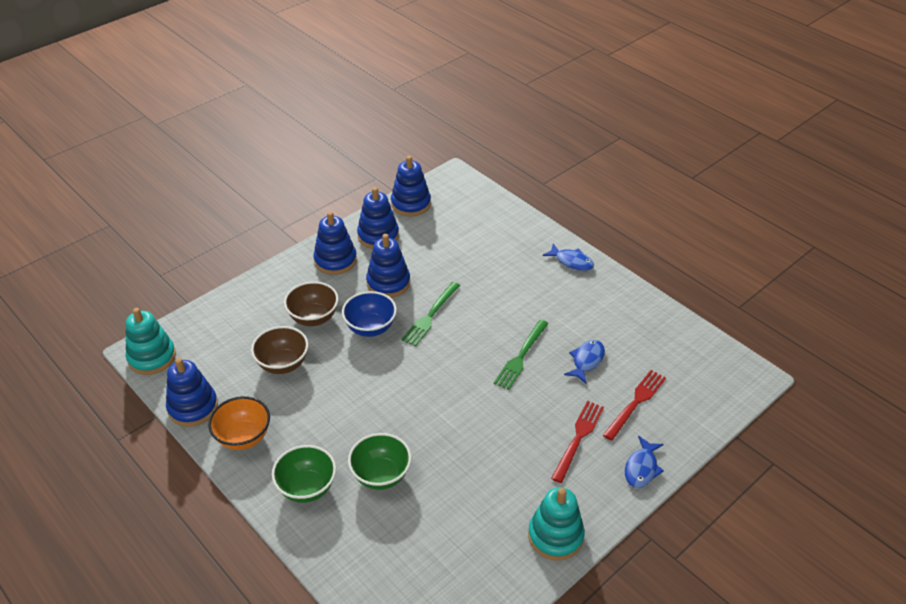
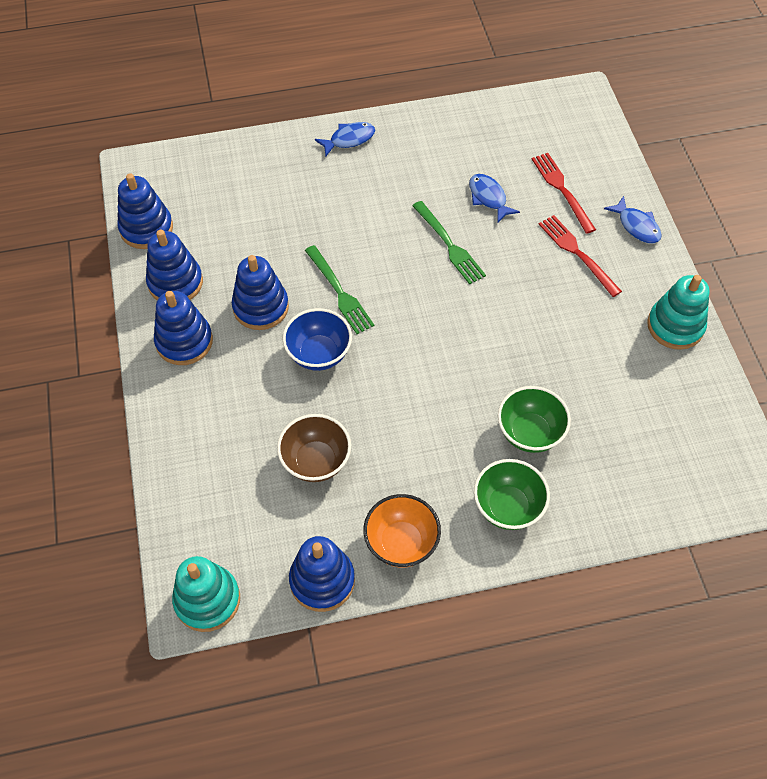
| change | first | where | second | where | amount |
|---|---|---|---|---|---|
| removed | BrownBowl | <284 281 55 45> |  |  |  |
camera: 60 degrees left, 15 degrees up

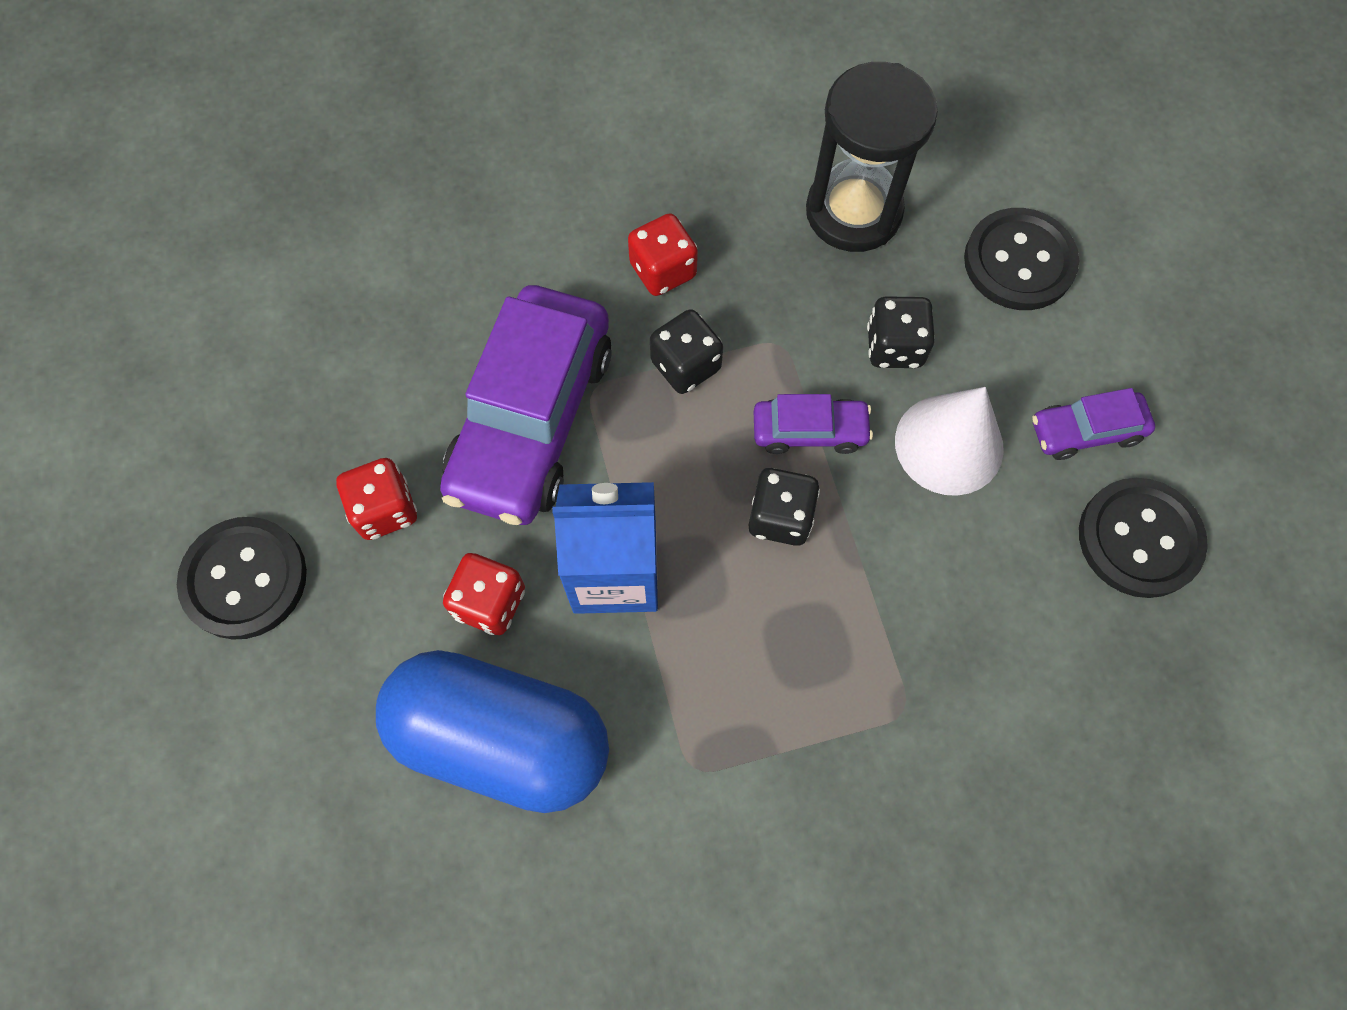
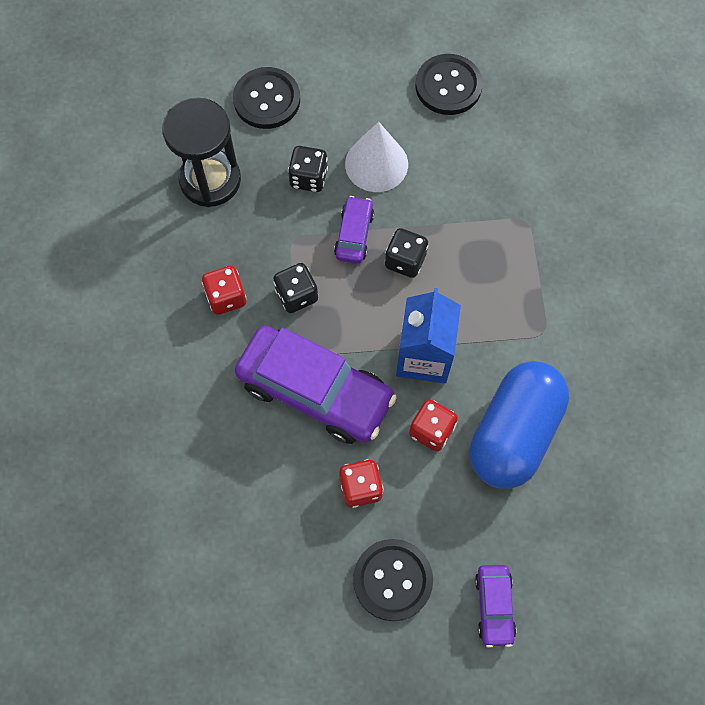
| change | first | where | second | where | amount |
|---|---|---|---|---|---|
| moved | PurpleCar | <1032 388 123 72> |  | <475 565 41 83> |  |
camera: 80 degrees left, 0 degrees up

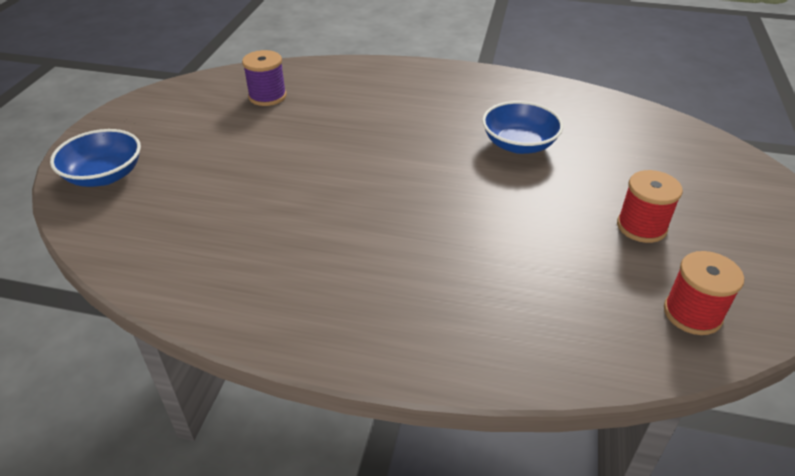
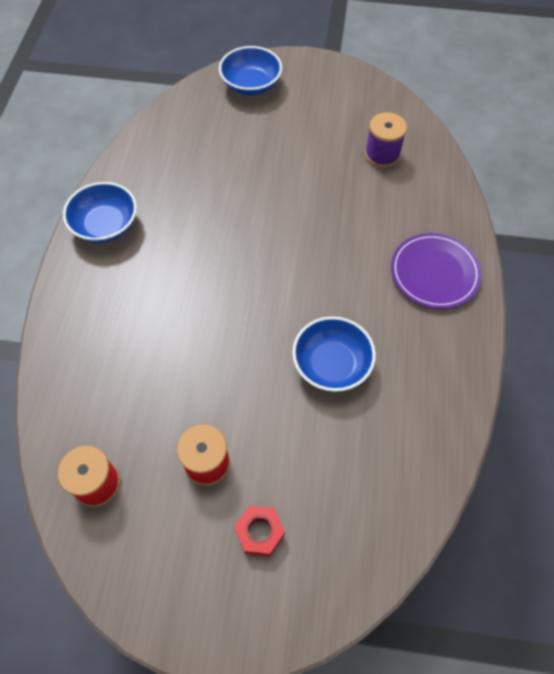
| change | first | where | second | where | amount |
|---|---|---|---|---|---|
| added |  |  | BlueBowl | <63 182 74 61> |  |
| added |  |  | PurplePlate | <391 233 91 76> |  |
| added |  |  | RedNut | <234 506 51 51> |  |
camera: 85 degrees right, 20 degrees up

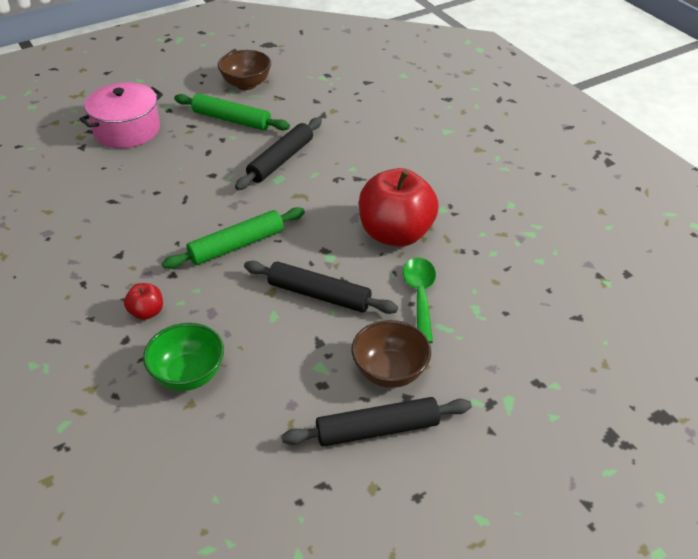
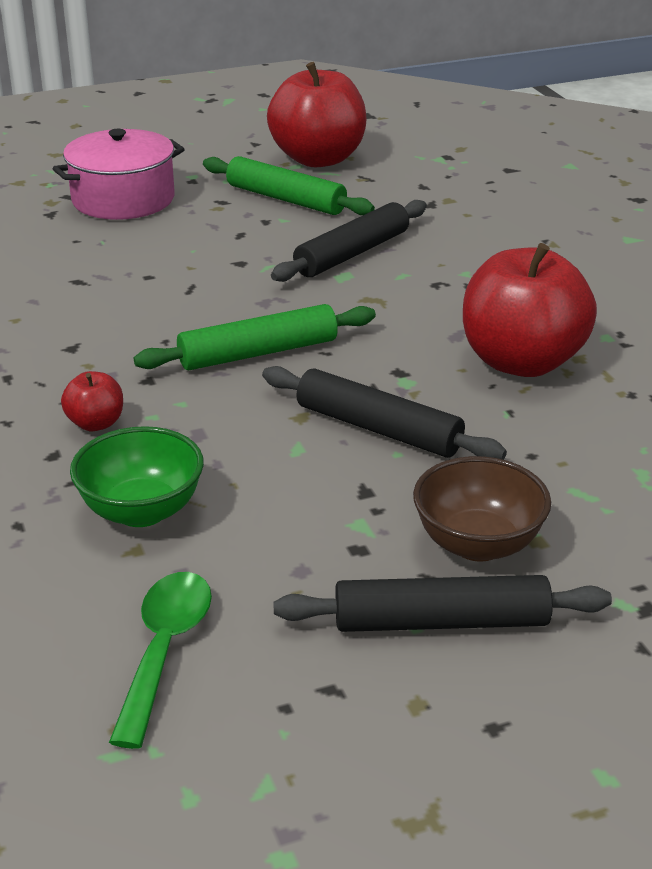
| change | first | where | second | where | amount |
|---|---|---|---|---|---|
| replaced | BrownBowl | <218 50 53 40> | RedApple | <267 62 100 105> |  |
| moved | GreenSpoon | <403 258 33 85> |  | <109 572 103 177> |  |
camera: 10 degrees right, 10 degrees down

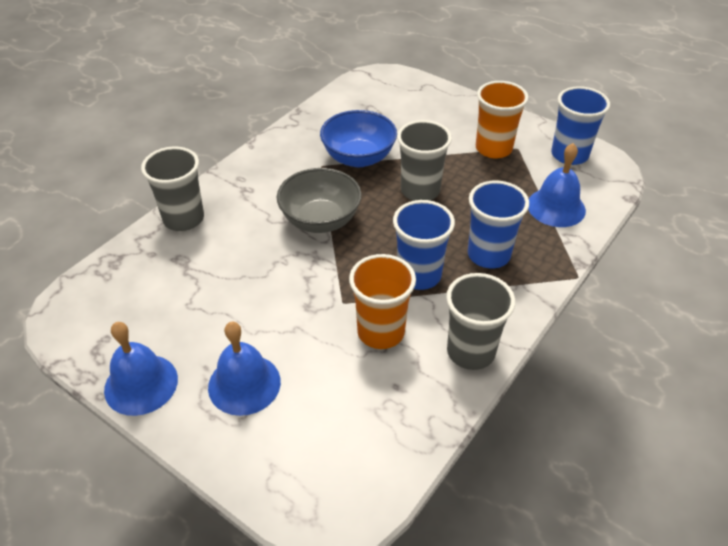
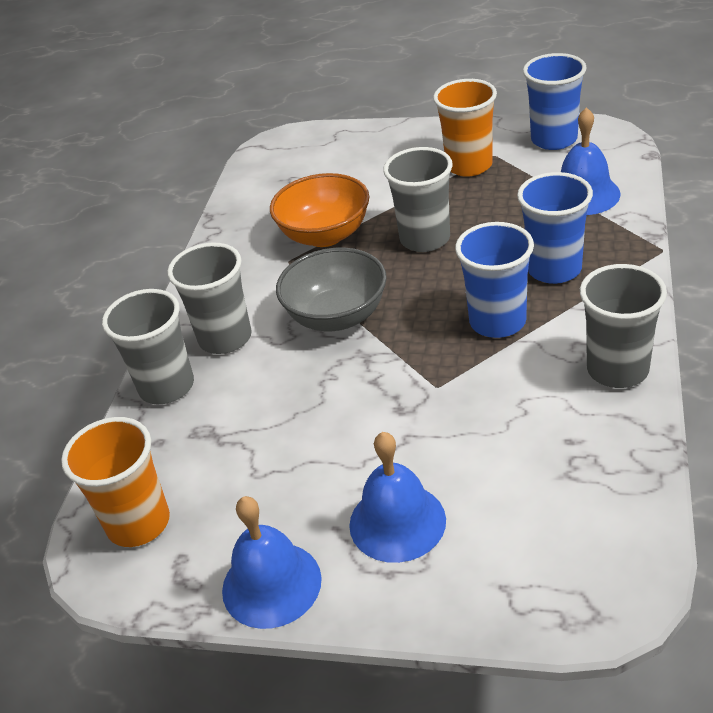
| change | first | where | second | where | amount |
|---|---|---|---|---|---|
| recoloured | BlueBowl | <320 110 77 57> | OrangeBowl | <270 173 99 74> |  |
| moved | OrangeCup | <349 254 67 95> |  | <61 417 109 130> |  |
| added |  |  | GreyCup | <167 242 85 112> |  |
camera: 20 degrees left, 5 degrees down

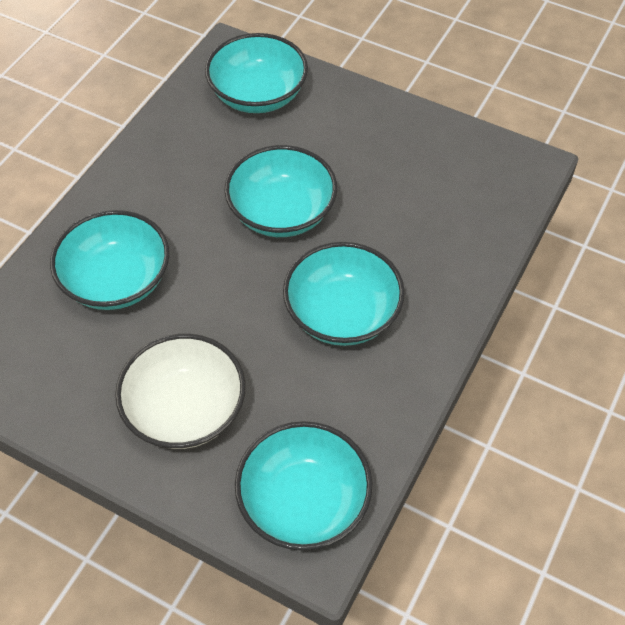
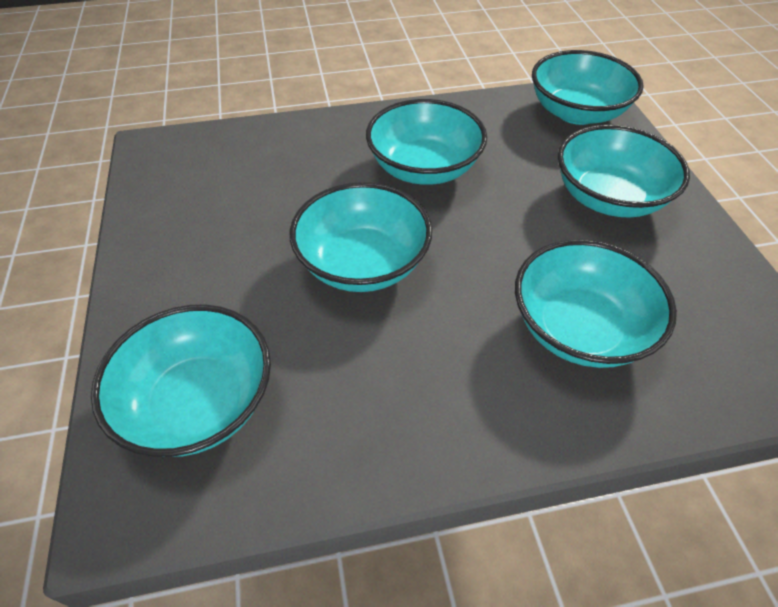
| change | first | where | second | where | amount |
|---|---|---|---|---|---|
| recoloured | WhiteBowl | <115 334 131 115> | TurquoiseBowl | <558 125 132 93> |  |
camera: 130 degrees left, 5 degrees down

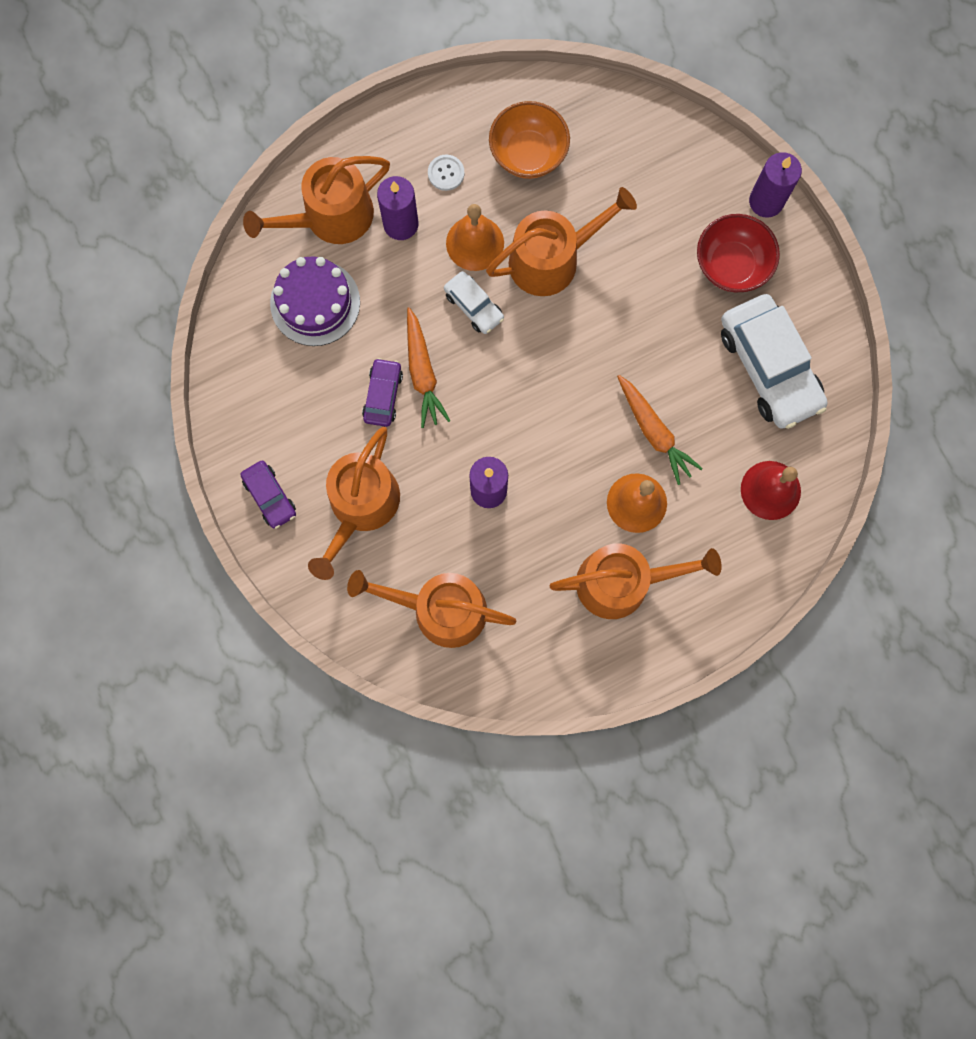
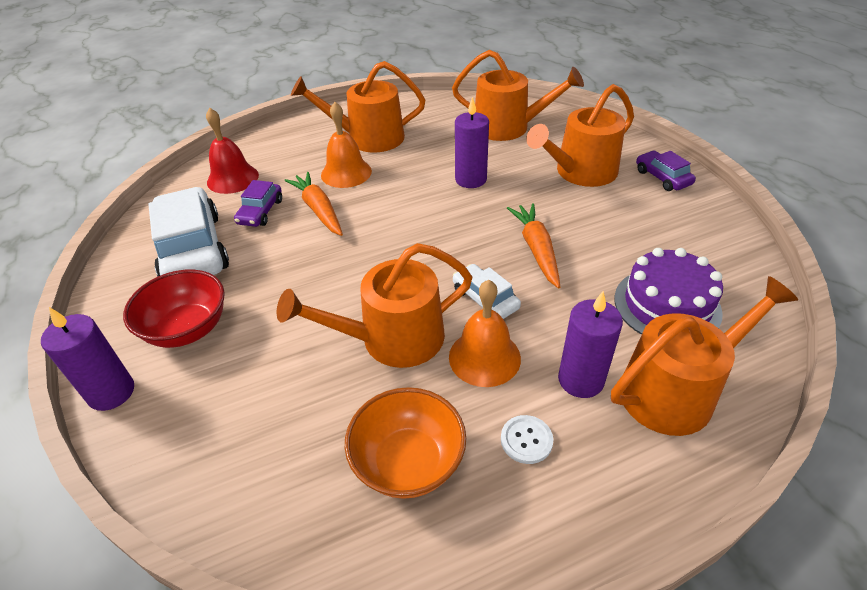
| change | first | where | second | where | amount |
|---|---|---|---|---|---|
| moved | PurpleCar | <362 358 41 69> |  | <234 180 48 47> |  |
| turned | OrangeWateringCan | <308 427 92 153> |  | <526 84 108 103> | 150 degrees counterclockwise |
camera: 175 degrees left, 35 degrees down

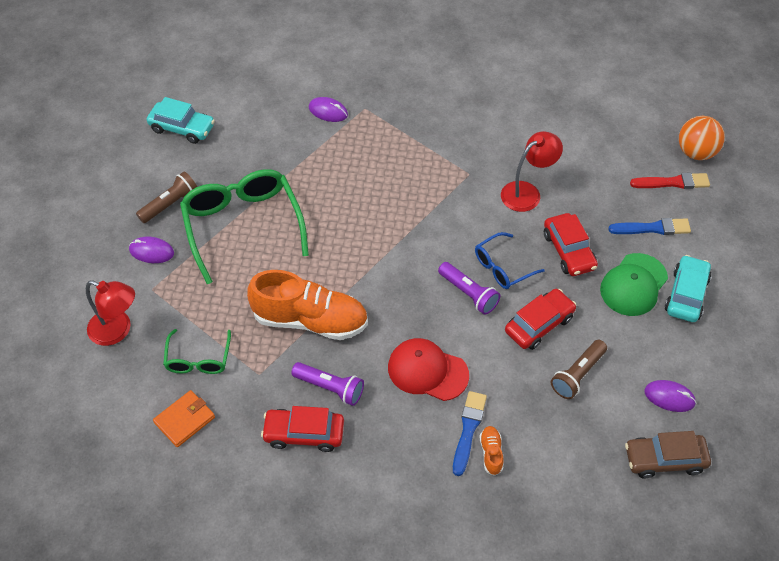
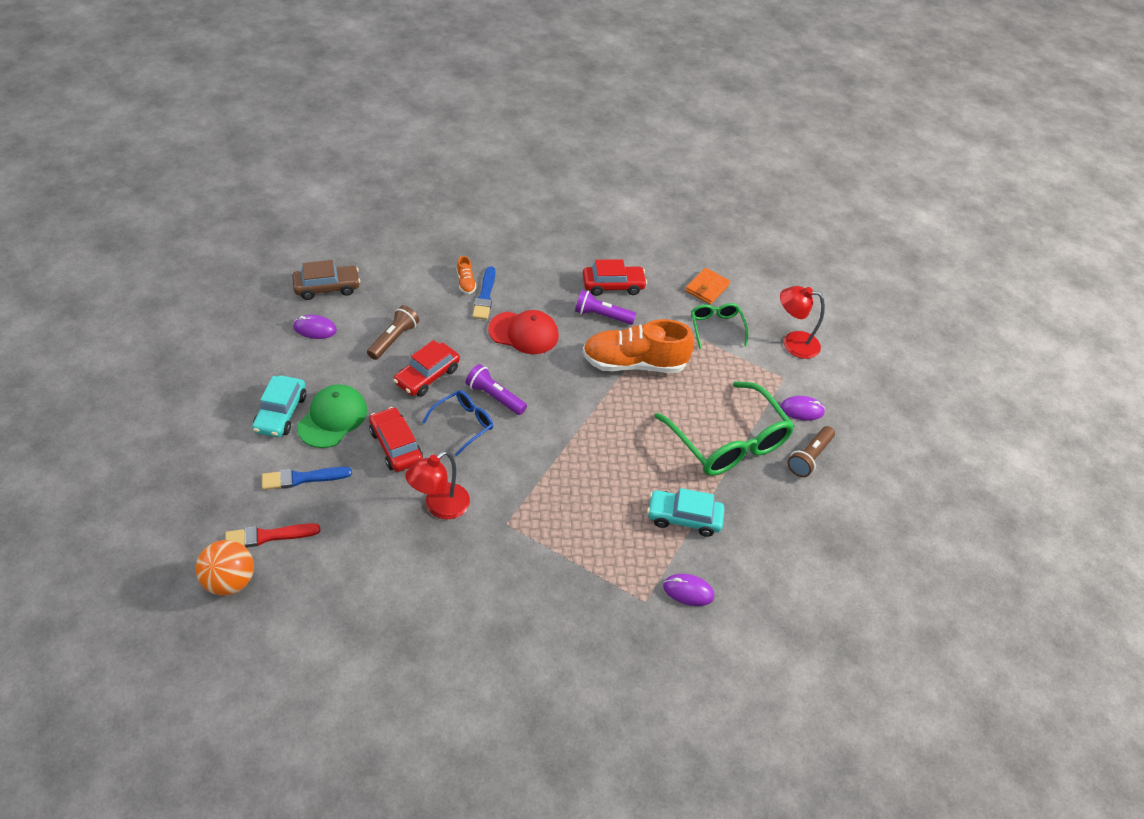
| change | first | where | second | where | amount |
|---|---|---|---|---|---|
| moved | TurquoiseCar | <147 97 68 47> |  | <647 488 78 49> |  |
camera: 165 degrees right, 5 degrees down

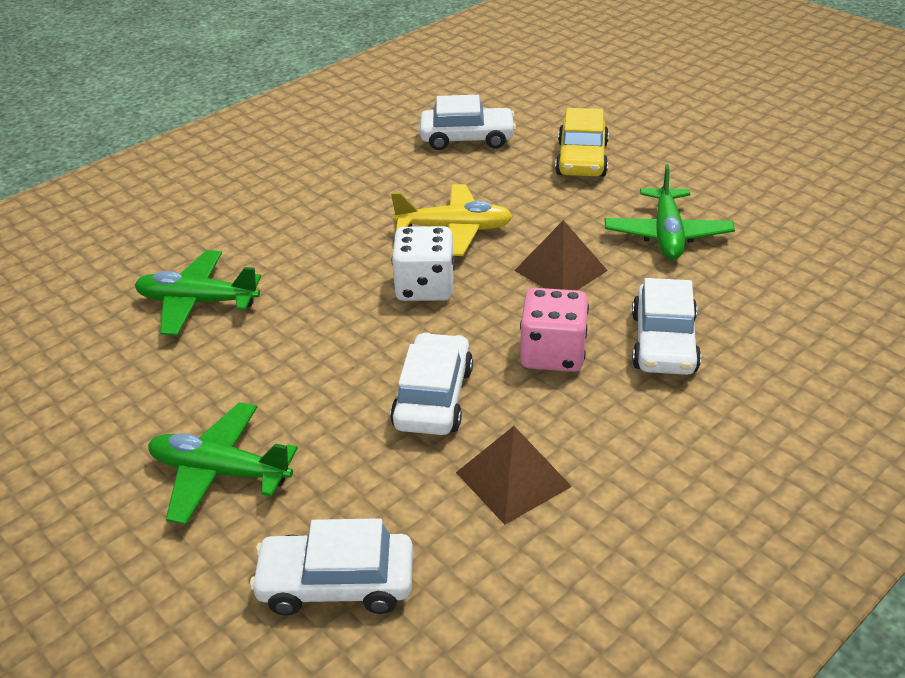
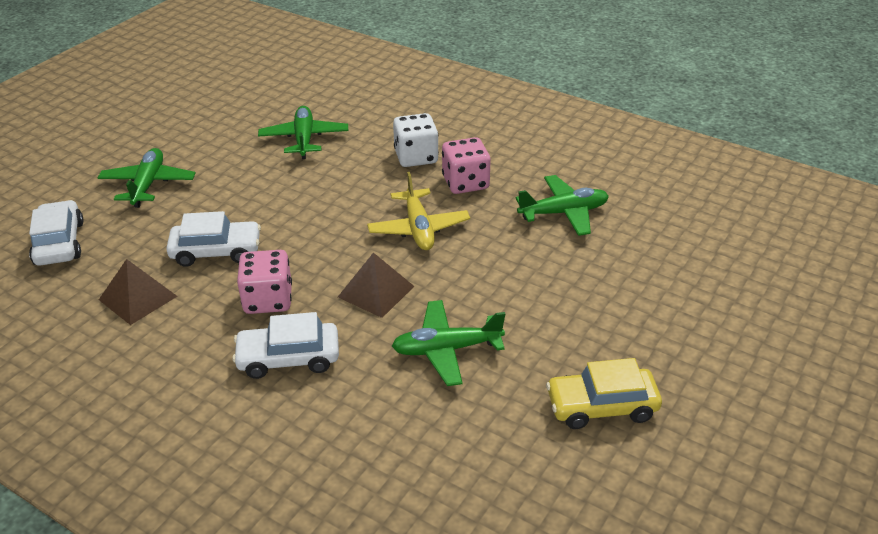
| change | first | where | second | where | amount |
|---|---|---|---|---|---|
| replaced | WhiteCar | <420 95 96 55> | GreenPlane | <515 175 94 61> |  |
| moved | YellowCar | <555 108 54 69> |  | <546 358 116 71> |  |
| moved | WhiteDice | <392 226 63 75> |  | <393 113 46 54> |  |
| added |  |  | PinkDice | <442 137 49 57> |  |
camera: 75 degrees right, 0 degrees up

